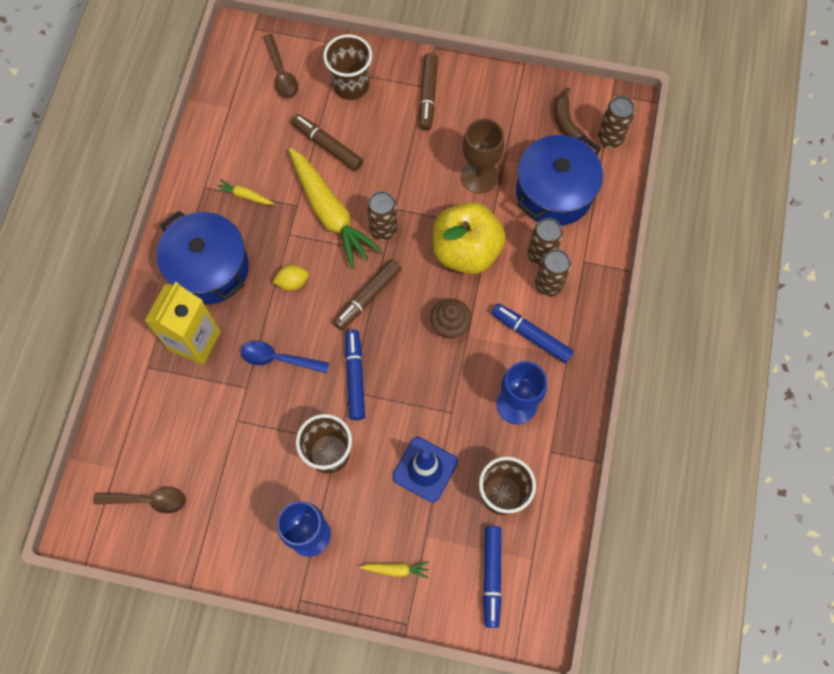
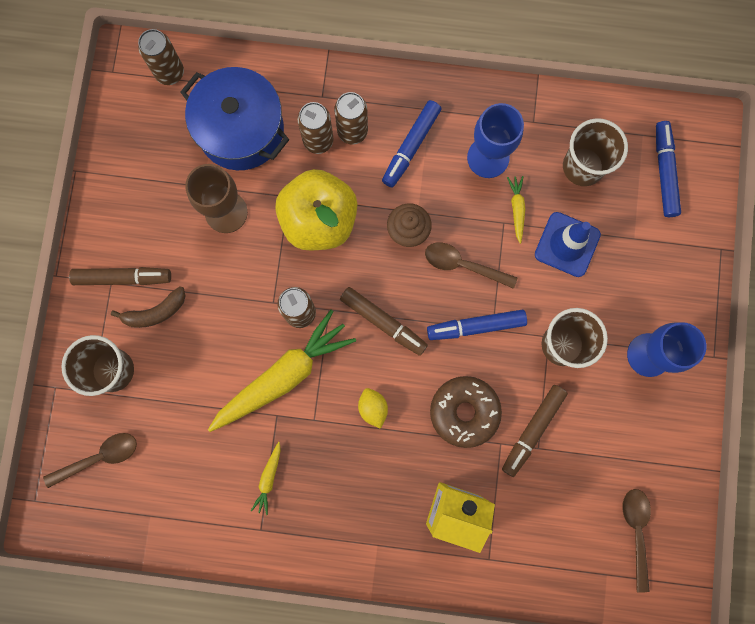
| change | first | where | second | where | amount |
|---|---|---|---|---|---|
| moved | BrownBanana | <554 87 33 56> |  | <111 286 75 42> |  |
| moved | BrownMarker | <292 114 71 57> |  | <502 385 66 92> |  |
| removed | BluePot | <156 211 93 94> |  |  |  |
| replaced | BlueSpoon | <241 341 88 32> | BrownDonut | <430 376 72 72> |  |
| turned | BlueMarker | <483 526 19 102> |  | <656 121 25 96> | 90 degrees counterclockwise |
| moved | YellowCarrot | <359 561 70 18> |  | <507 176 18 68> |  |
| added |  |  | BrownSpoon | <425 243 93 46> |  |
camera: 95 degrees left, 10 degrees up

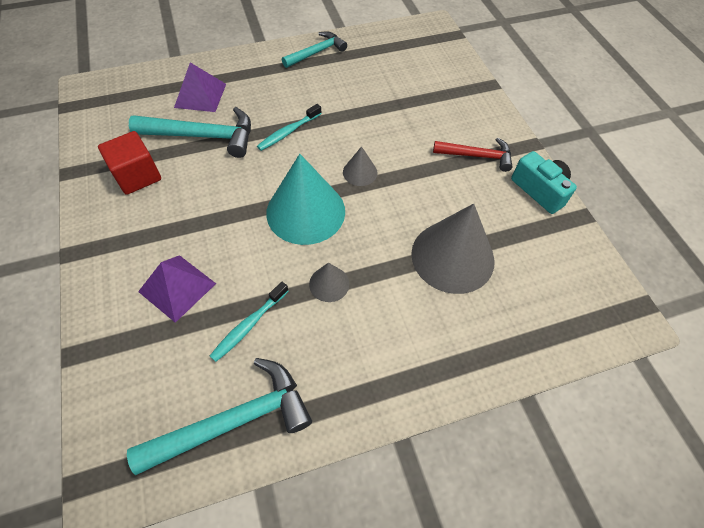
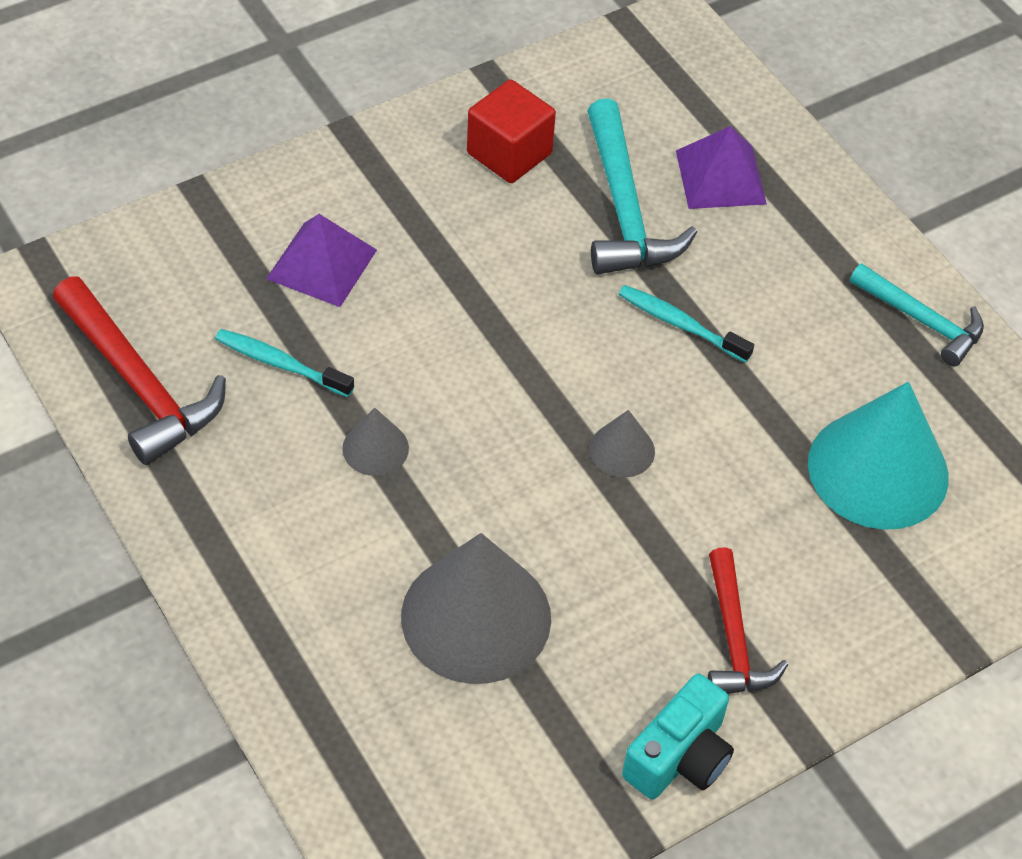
| change | first | where | second | where | amount |
|---|---|---|---|---|---|
| moved | TurquoiseCone | <266 154 79 91> |  | <808 382 141 148> |  |
| recoloured | TurquoiseHammer | <127 358 185 117> | RedHammer | <53 277 173 188> |  |
camera: 75 degrees right, 5 degrees down

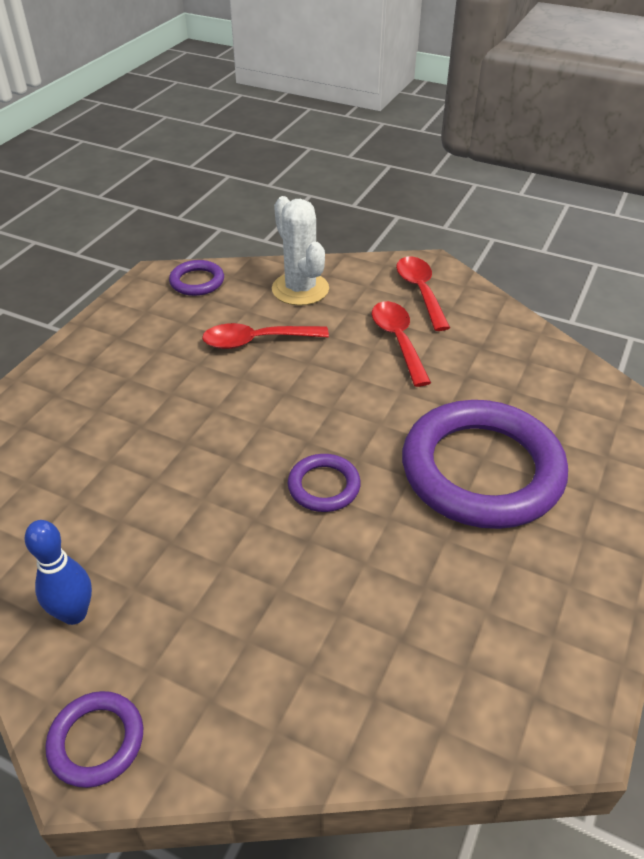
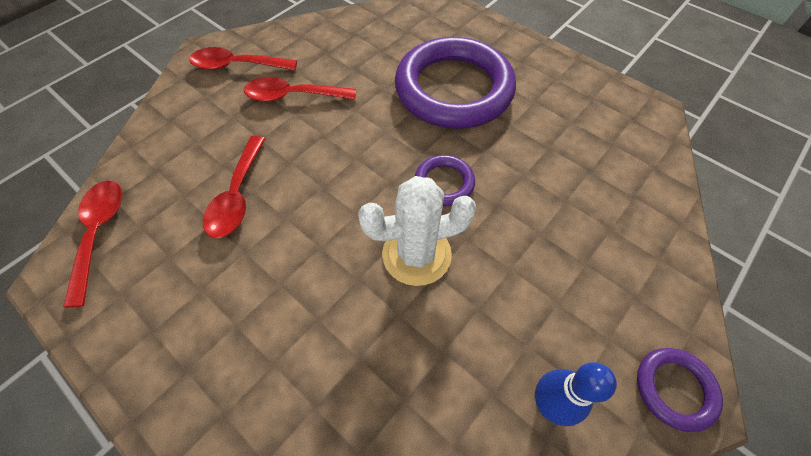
| change | first | where | second | where | amount |
|---|---|---|---|---|---|
| moved | WhiteCactus | <272 196 57 110> |  | <358 176 119 110> |  |
| replaced | PurpleRing | <169 260 55 36> | RedSpoon | <63 181 59 126> |  |
camera: 75 degrees left, 15 degrees up

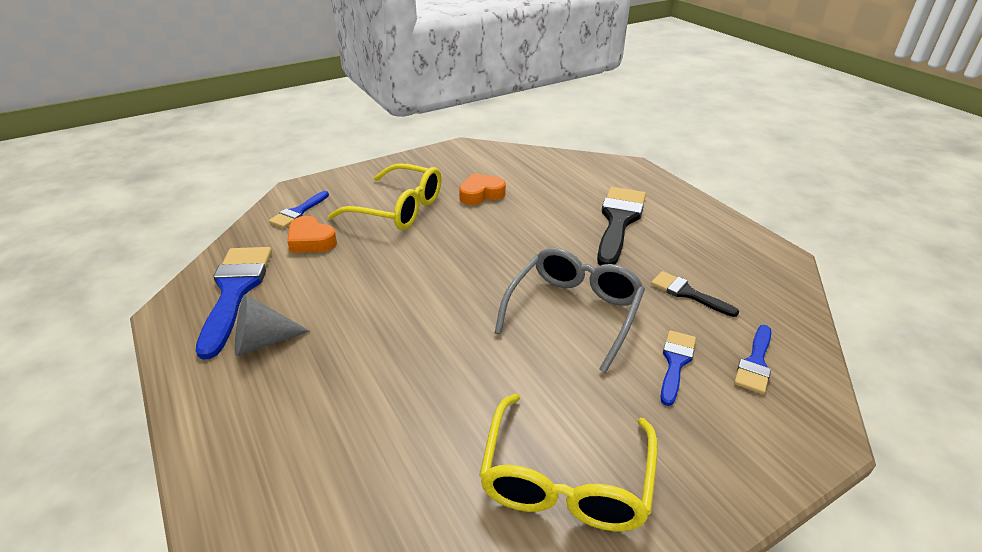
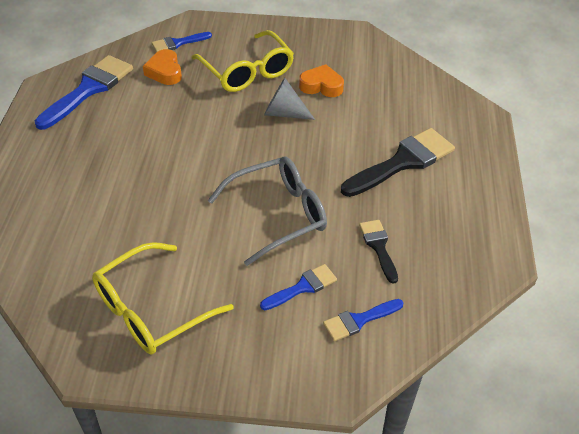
| change | first | where | second | where | amount |
|---|---|---|---|---|---|
| moved | GreyCone | <235 294 75 62> |  | <264 78 51 42> |  |
camera: 35 degrees right, 10 degrees up

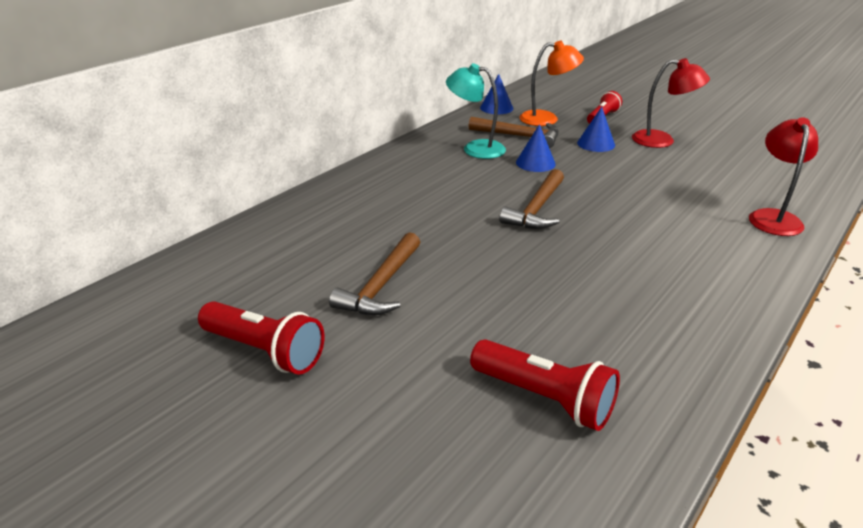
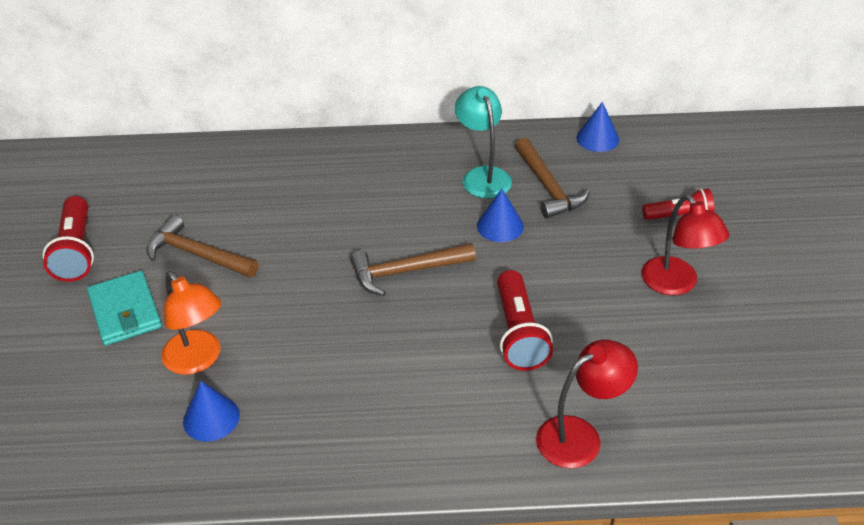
| change | first | where | second | where | amount |
|---|---|---|---|---|---|
| moved | OrangeLamp | <519 41 65 85> |  | <161 272 60 103> |  |
| moved | BlueCone | <577 107 38 45> |  | <183 381 57 61> |  |
| turned | BrownHammer | <329 232 91 83> |  | <146 215 113 62> | 45 degrees clockwise |
| moved | RedFlashlight | <470 339 150 92> |  | <497 270 56 101> |  |
| added |  |  | TurquoiseWallet | <87 271 75 74> |  |
camera: 50 degrees right, 10 degrees up

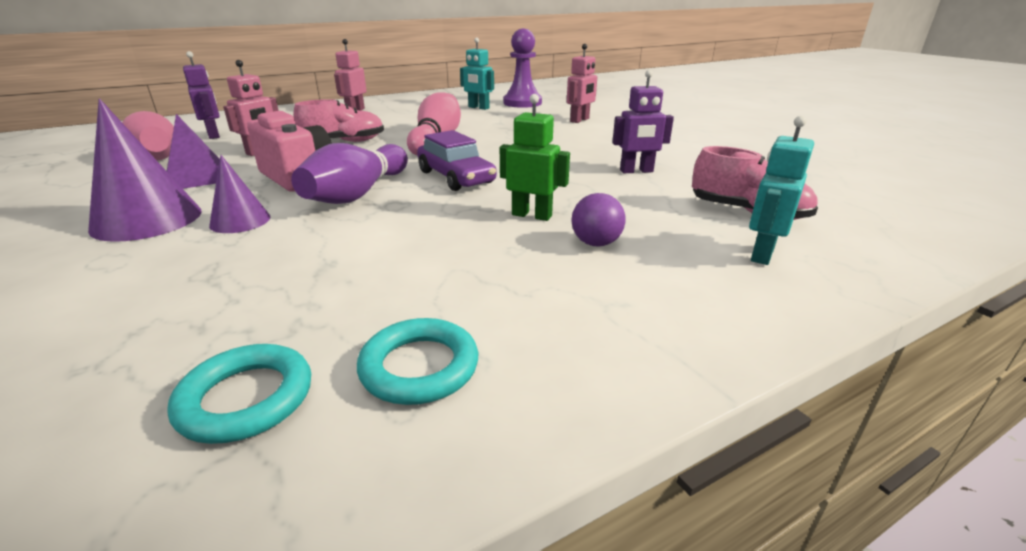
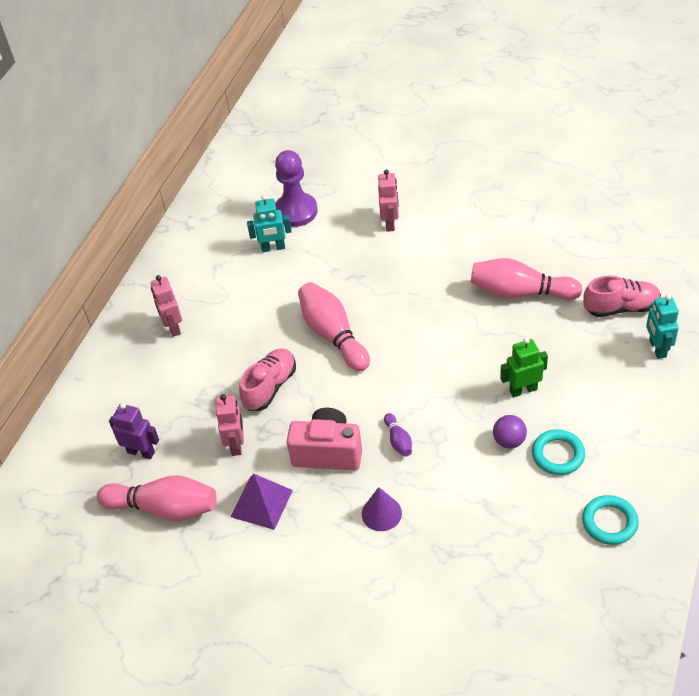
| change | first | where | second | where | amount |
|---|---|---|---|---|---|
| replaced | PurpleRobot | <612 70 62 103> | PinkBowlingPin | <471 258 111 43> |  |
| removed | PurpleCone | <88 99 114 143> |  |  |  |
| removed | PurpleCar | <417 130 80 61> |  |  |  |
| resized | PurpleBowlingPin | <291 143 117 61> |  | <384 413 28 44> | x0.47 |
| moved | PurpleBall | <572 193 54 54> |  | <493 415 34 34> |  |
| moved | TurquoiseRing | <167 344 144 100> |  | <532 429 53 46> |  |
camera: 35 degrees left, 20 degrees up

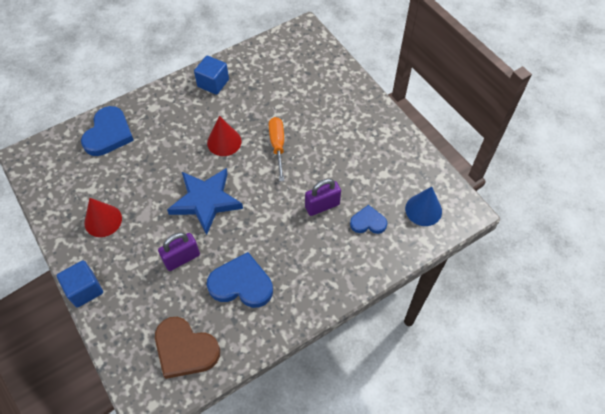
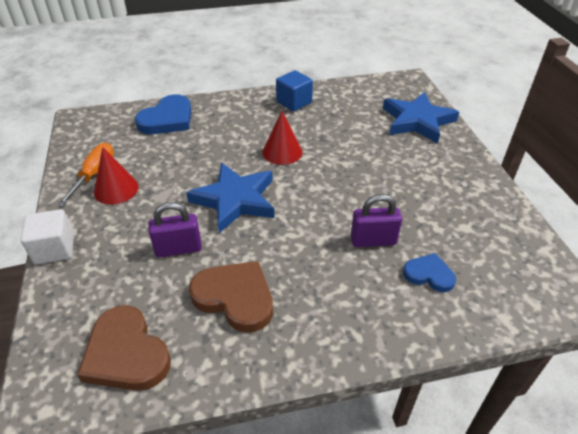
| change | first | where | second | where | amount |
|---|---|---|---|---|---|
| moved | OrangeScrewdriver | <269 117 15 64> |  | <57 143 57 64> |  |
| removed | BlueCone | <405 187 37 39> |  |  |  |
| recoloured | BlueHeart | <207 252 66 56> | BrownHeart | <189 261 84 72> |  |
| recoloured | BlueCube | <56 260 47 48> | WhiteCube | <21 209 53 56> |  |
| added |  |  | BlueStar | <383 92 76 52> |  |
camera: 20 degrees right, 15 degrees down

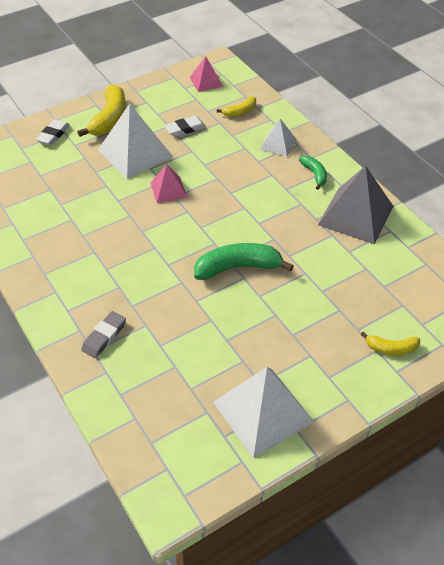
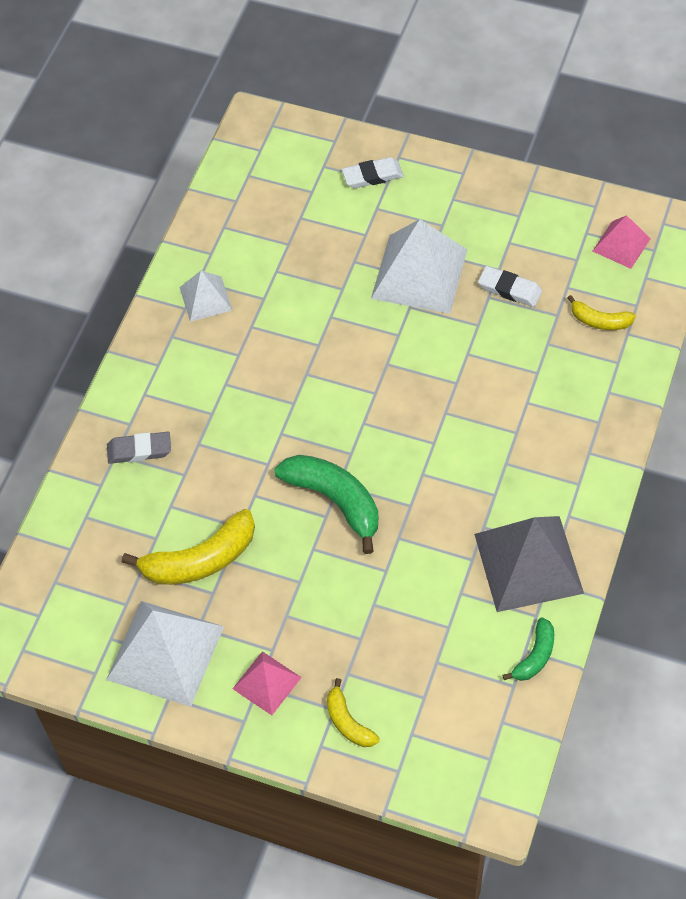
| change | first | where | second | where | amount |
|---|---|---|---|---|---|
| moved | YellowBanana | <77 84 49 53> |  | <122 509 133 76> |  |
| moved | WhitePyramid | <260 119 36 38> |  | <179 271 54 51> |  |
| moved | GreenBanana | <299 156 28 33> |  | <502 617 52 64> |  |
| moved | PinkPyramid | <151 164 36 39> |  | <233 651 69 64> |  |
camera: 55 degrees right, 10 degrees up

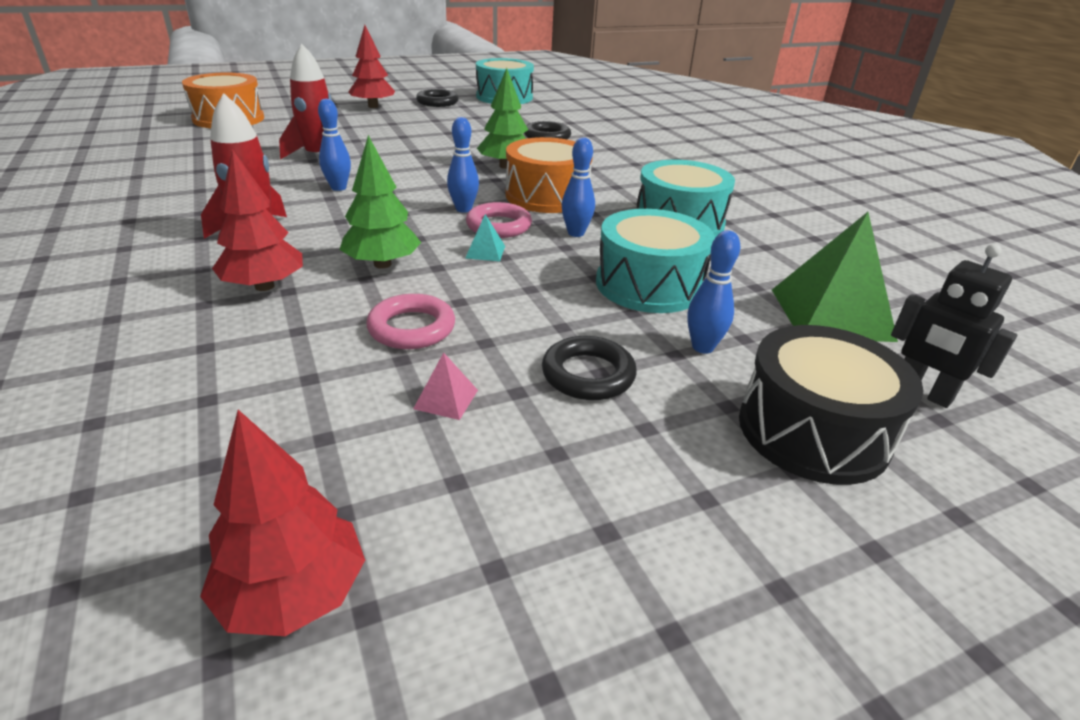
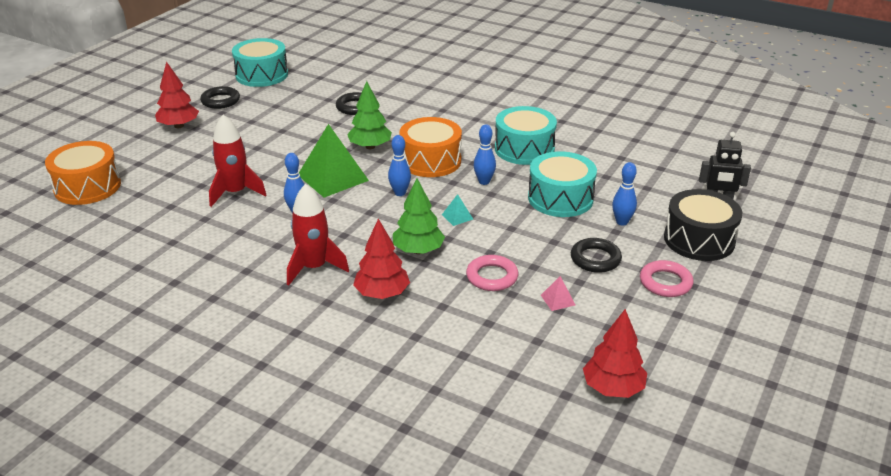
| change | first | where | second | where | amount |
|---|---|---|---|---|---|
| moved | PinkRing | <466 202 66 36> |  | <640 260 53 37> |  |
| moved | GreenPyramid | <772 212 126 130> |  | <299 124 70 74> |  |
camera: 35 degrees left, 0 degrees up

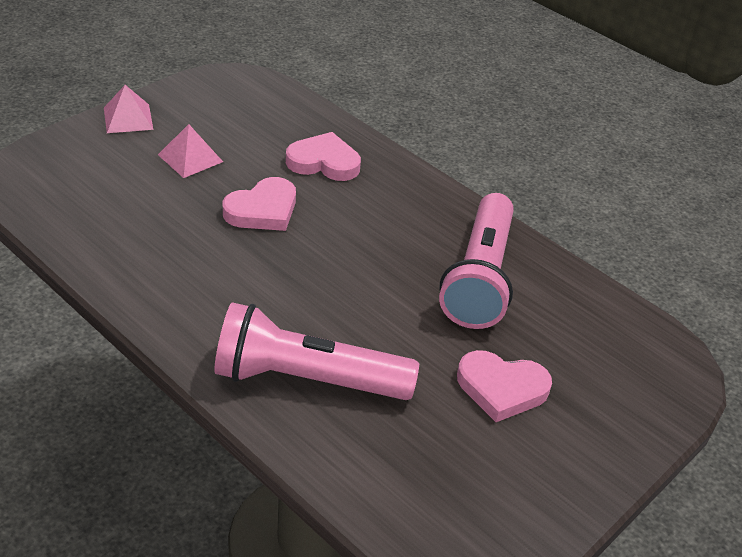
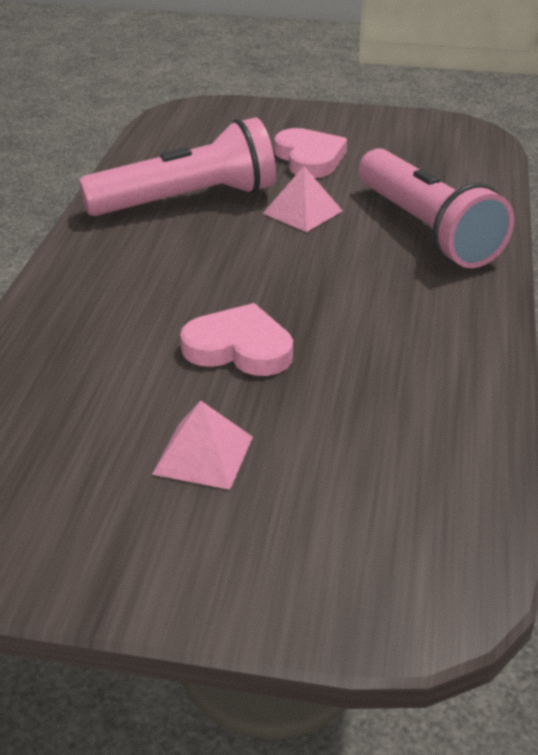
| change | first | where | second | where | amount |
|---|---|---|---|---|---|
| moved | PinkPyramid | <104 85 49 48> |  | <263 166 80 66> |  |
| removed | PinkHeart | <286 132 75 49> |  |  |  |
camera: 120 degrees left, 5 degrees down

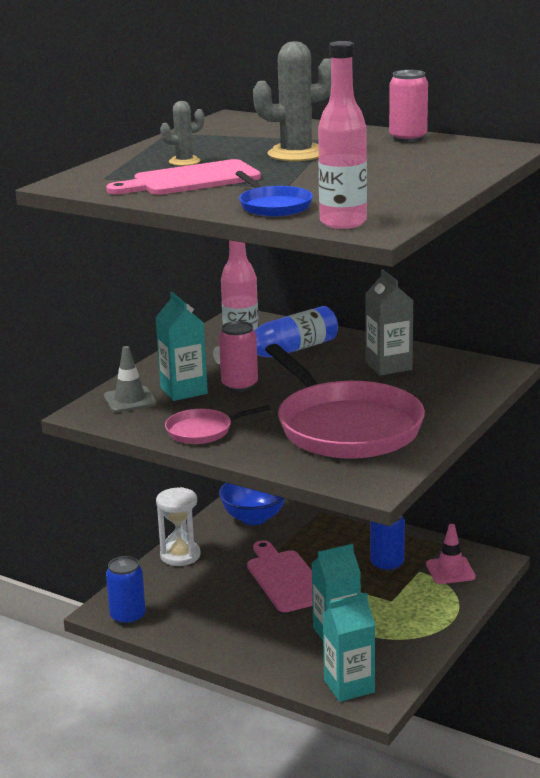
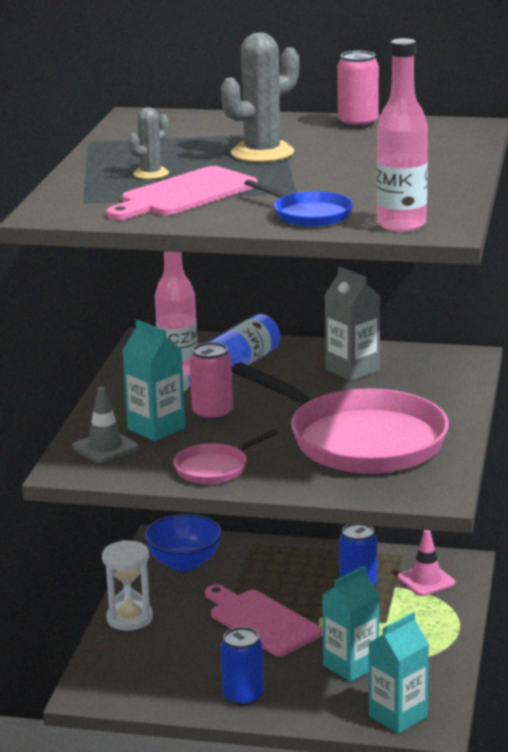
| change | first | where | second | where | amount |
|---|---|---|---|---|---|
| moved | BlueCan | <106 556 40 69> |  | <221 627 43 79> |  |
camera: 20 degrees left, 0 degrees up

